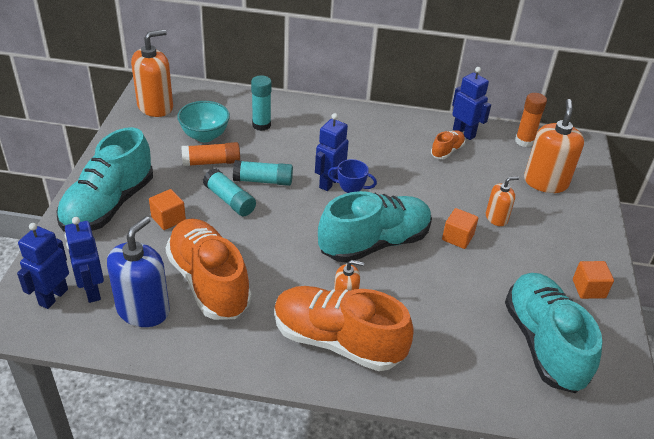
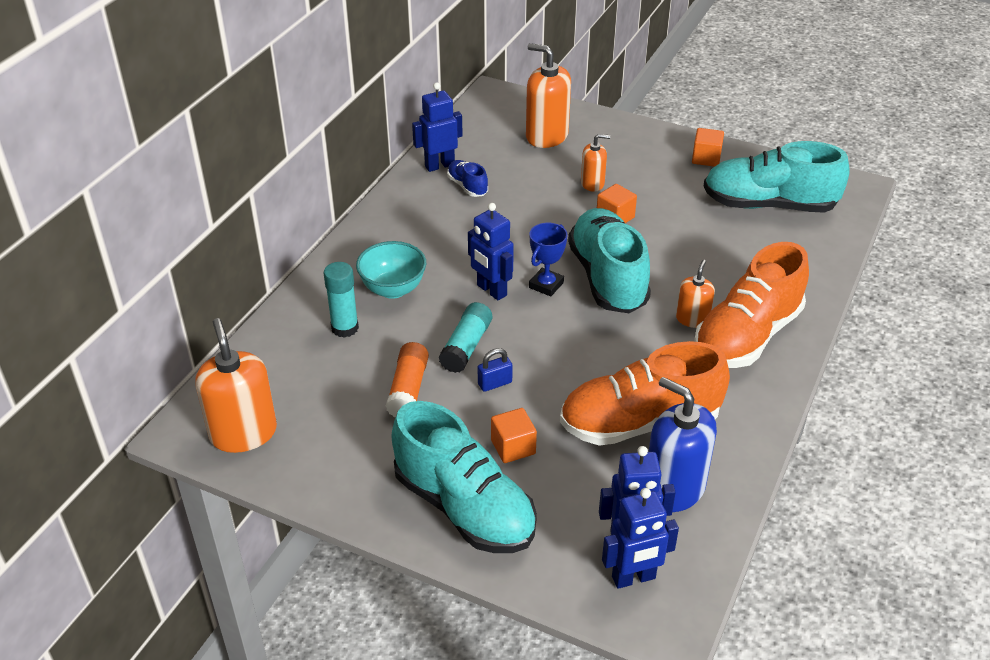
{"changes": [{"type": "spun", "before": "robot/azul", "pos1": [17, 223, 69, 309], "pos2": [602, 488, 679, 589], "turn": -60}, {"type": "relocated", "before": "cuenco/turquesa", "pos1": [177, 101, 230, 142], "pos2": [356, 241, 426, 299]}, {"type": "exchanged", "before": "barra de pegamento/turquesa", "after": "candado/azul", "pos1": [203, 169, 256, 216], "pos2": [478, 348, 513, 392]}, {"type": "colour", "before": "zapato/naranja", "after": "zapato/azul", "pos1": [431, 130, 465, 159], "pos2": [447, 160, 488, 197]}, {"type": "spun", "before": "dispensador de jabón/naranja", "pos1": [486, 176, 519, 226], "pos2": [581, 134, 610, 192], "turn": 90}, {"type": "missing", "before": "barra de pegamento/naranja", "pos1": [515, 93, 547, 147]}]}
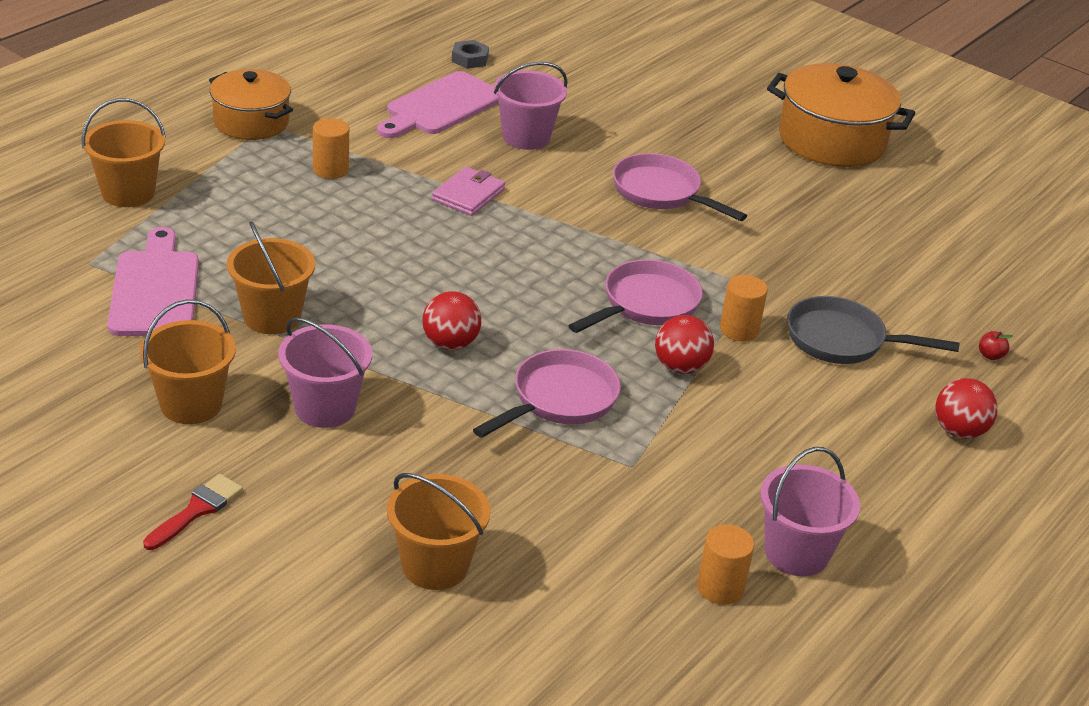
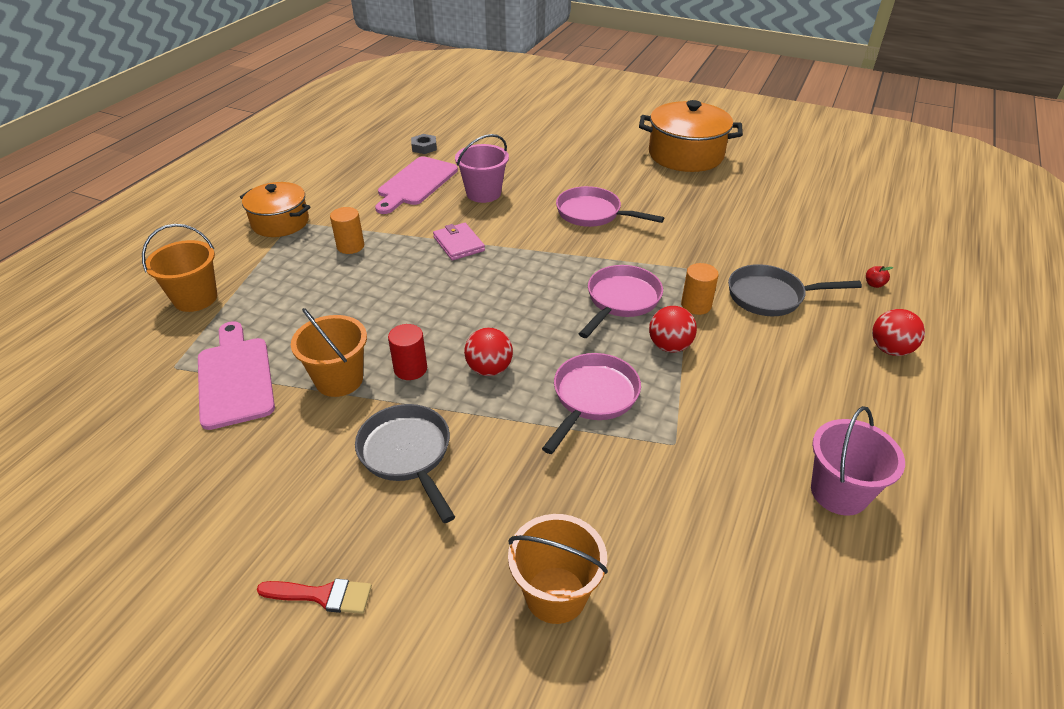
{"changes": [{"type": "missing", "before": "balde/naranja", "pos1": [140, 299, 236, 424]}, {"type": "spun", "before": "pincel/rojo", "pos1": [143, 474, 243, 550], "pos2": [257, 579, 372, 614], "turn": 75}, {"type": "exchanged", "before": "balde/rosa", "after": "sartén/gris", "pos1": [278, 317, 372, 428], "pos2": [355, 404, 455, 523]}, {"type": "spun", "before": "cartera/rosa", "pos1": [432, 167, 505, 216], "pos2": [433, 223, 485, 260], "turn": -45}, {"type": "missing", "before": "cilindro/naranja", "pos1": [697, 524, 754, 605]}, {"type": "appeared", "after": "cilindro/rojo", "pos2": [388, 324, 427, 380]}]}
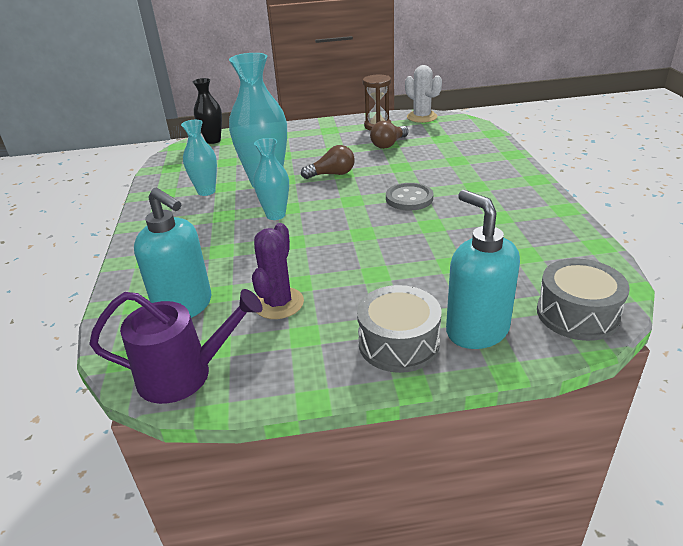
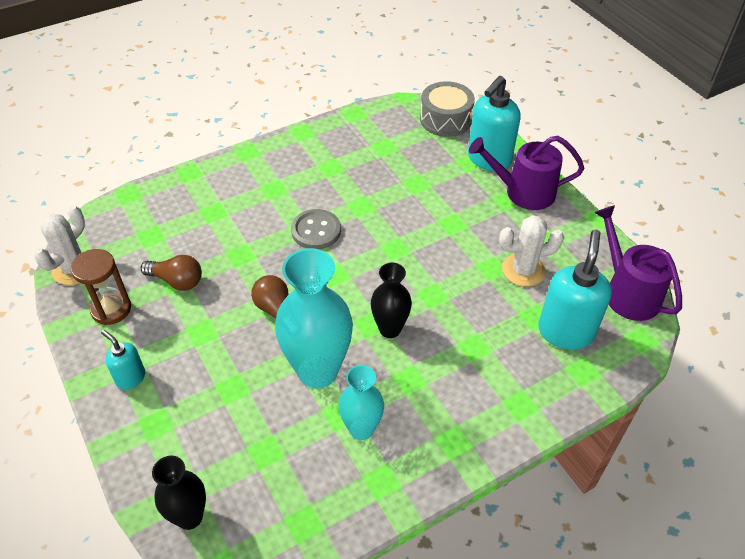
{"changes": [{"type": "colour", "before": "cactus/morado", "after": "cactus/blanco", "pos1": [252, 223, 304, 319], "pos2": [499, 215, 564, 287]}, {"type": "colour", "before": "florero/turquesa", "after": "florero/negro", "pos1": [253, 138, 289, 220], "pos2": [371, 263, 412, 338]}, {"type": "exchanged", "before": "tambor/gris", "after": "regadera/morado", "pos1": [357, 285, 441, 373], "pos2": [469, 136, 584, 210]}, {"type": "appeared", "after": "dispensador de jabón/turquesa", "pos2": [101, 330, 145, 390]}]}
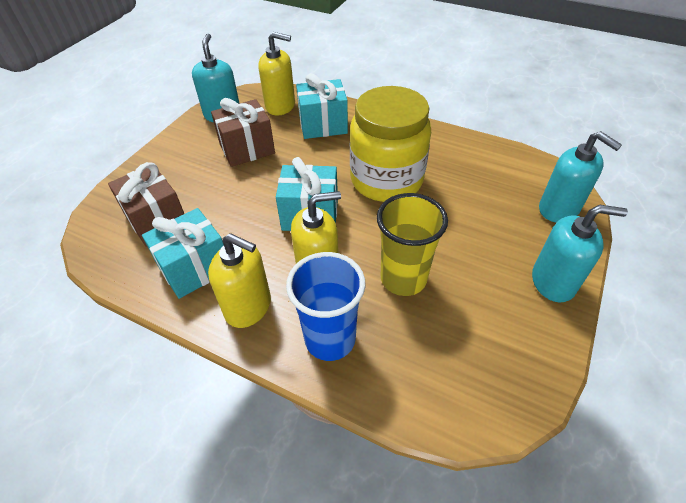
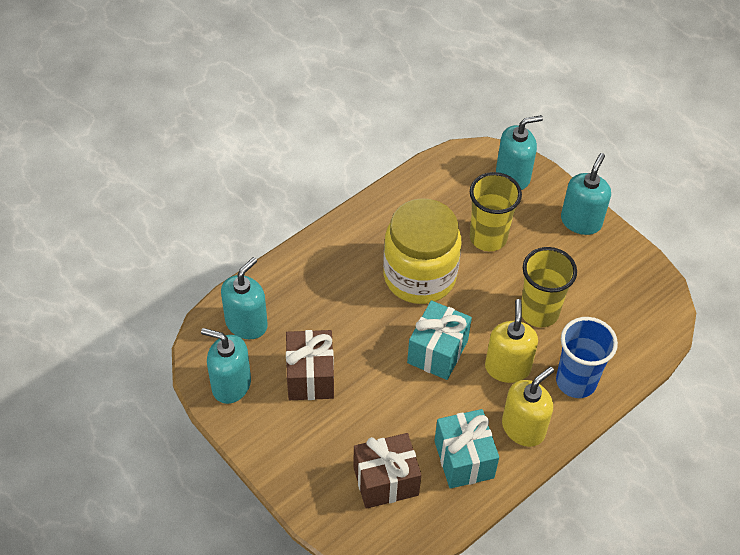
{"changes": [{"type": "colour", "before": "dispensador de jabón/amarillo", "after": "dispensador de jabón/turquesa", "pos1": [259, 32, 295, 116], "pos2": [221, 257, 268, 339]}, {"type": "missing", "before": "regalo/turquesa", "pos1": [296, 73, 348, 139]}, {"type": "appeared", "after": "vaso/amarillo", "pos2": [470, 172, 522, 251]}]}
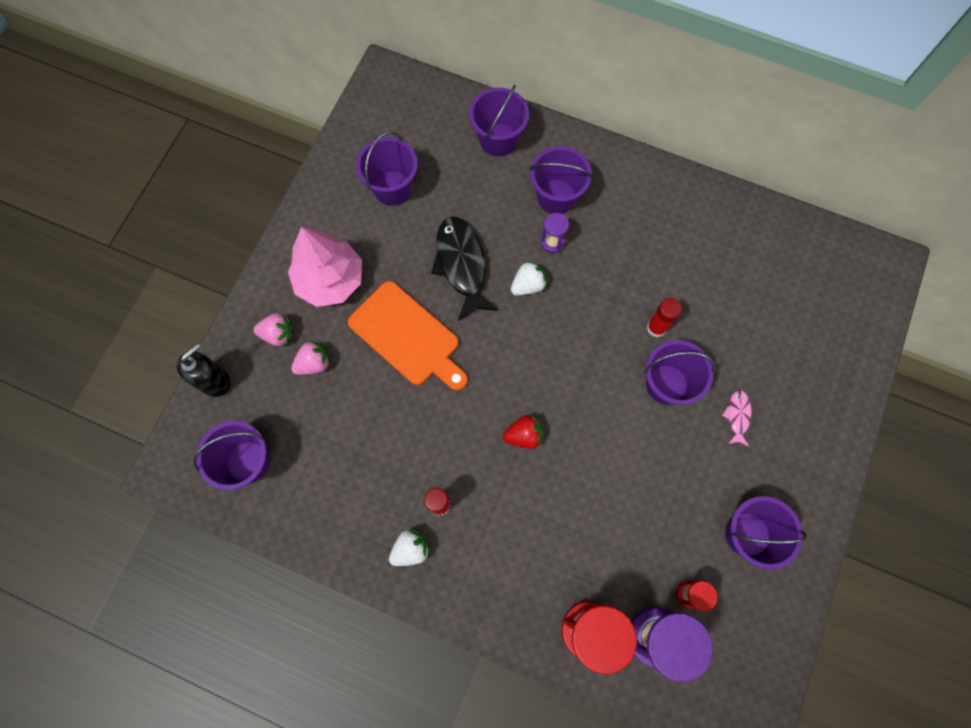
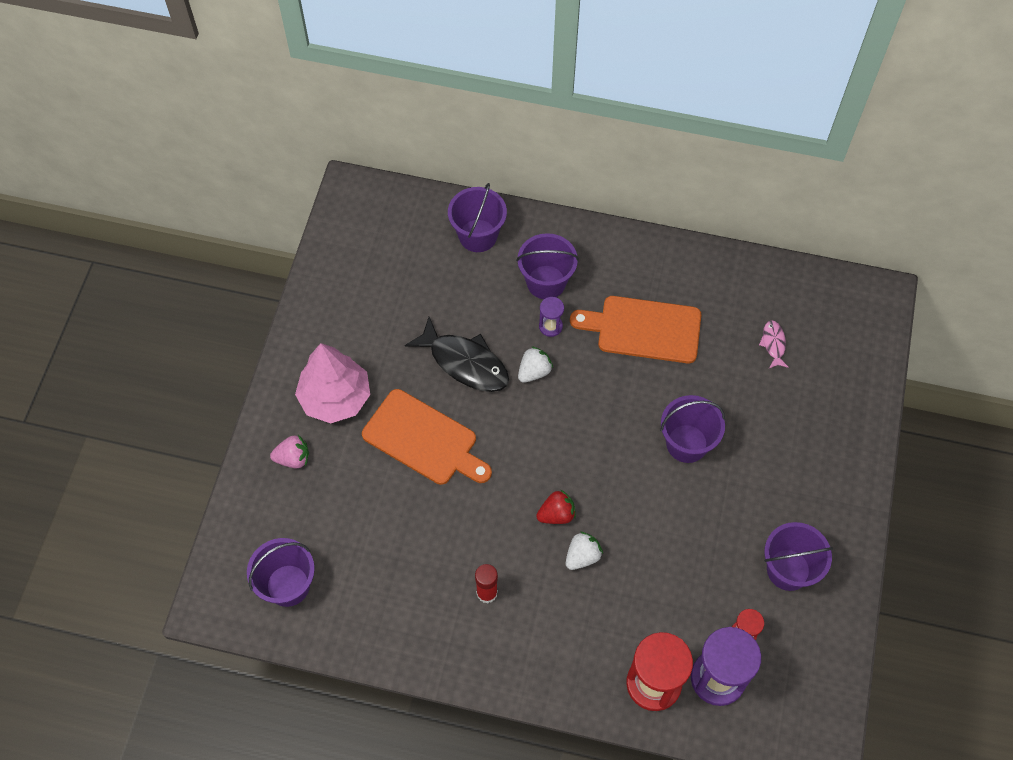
{"changes": [{"type": "missing", "before": "dispensador de jabón/negro", "pos1": [177, 343, 231, 397]}, {"type": "missing", "before": "fresa/rosa", "pos1": [291, 340, 330, 375]}, {"type": "missing", "before": "balde/morado", "pos1": [356, 131, 418, 206]}, {"type": "relocated", "before": "fresa/blanco", "pos1": [389, 529, 430, 566], "pos2": [566, 532, 603, 570]}, {"type": "spun", "before": "pez/negro", "pos1": [431, 216, 498, 321], "pos2": [405, 317, 509, 392], "turn": 150}, {"type": "missing", "before": "barra de pegamento/rojo", "pos1": [647, 298, 682, 337]}, {"type": "relocated", "before": "pez/rosa", "pos1": [722, 390, 752, 447], "pos2": [759, 320, 789, 368]}, {"type": "appeared", "after": "tabla de cortar/naranja", "pos2": [570, 296, 701, 363]}]}
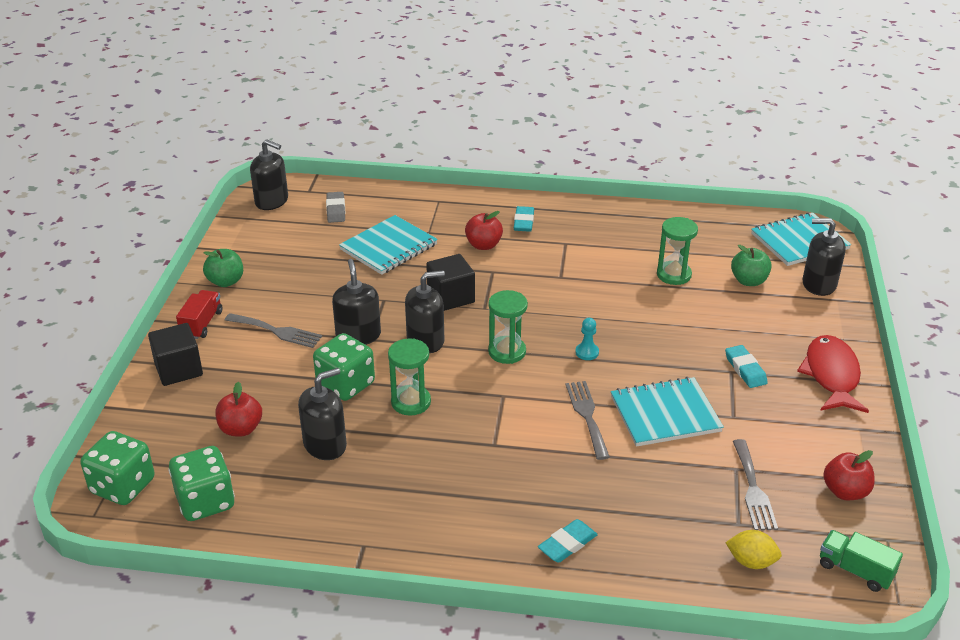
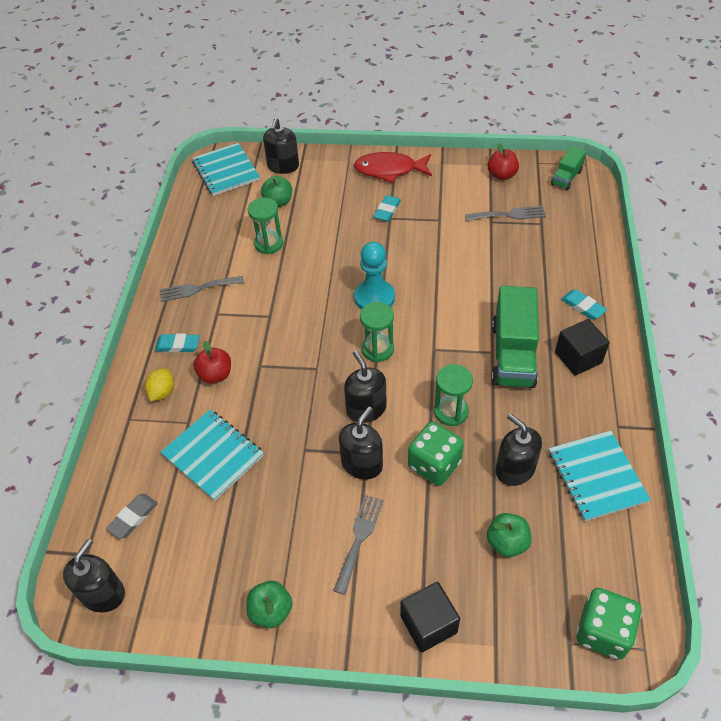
{"changes": [{"type": "missing", "before": "dado/verde", "pos1": [168, 446, 235, 521]}, {"type": "missing", "before": "camión/rojo", "pos1": [176, 290, 222, 339]}, {"type": "colour", "before": "manzana/rojo", "after": "manzana/verde", "pos1": [215, 382, 262, 436], "pos2": [487, 513, 532, 557]}, {"type": "spun", "before": "goma de borrar/gris", "pos1": [326, 192, 345, 223], "pos2": [106, 494, 158, 539], "turn": -45}, {"type": "spun", "before": "dispensador de jabón/negro", "pos1": [332, 259, 381, 345], "pos2": [339, 407, 383, 480], "turn": 135}, {"type": "relocated", "before": "cubo/negro", "pos1": [426, 254, 475, 311], "pos2": [555, 319, 609, 376]}, {"type": "relocated", "before": "tenedor/gris", "pos1": [566, 381, 610, 460], "pos2": [159, 276, 244, 302]}, {"type": "size", "before": "peón/turquesa", "pos1": [575, 318, 599, 360], "pos2": [354, 242, 395, 310], "scale": 2.11}, {"type": "relocated", "before": "cuaderno/turquesa", "pos1": [611, 377, 724, 447], "pos2": [549, 431, 651, 522]}, {"type": "spun", "before": "goma de borrar/turquesa", "pos1": [725, 345, 768, 388], "pos2": [373, 195, 401, 222], "turn": -45}, {"type": "relocated", "before": "limón/amarillo", "pos1": [725, 530, 782, 569], "pos2": [145, 368, 174, 401]}, {"type": "appeared", "after": "camión/verde", "pos2": [491, 286, 539, 388]}]}
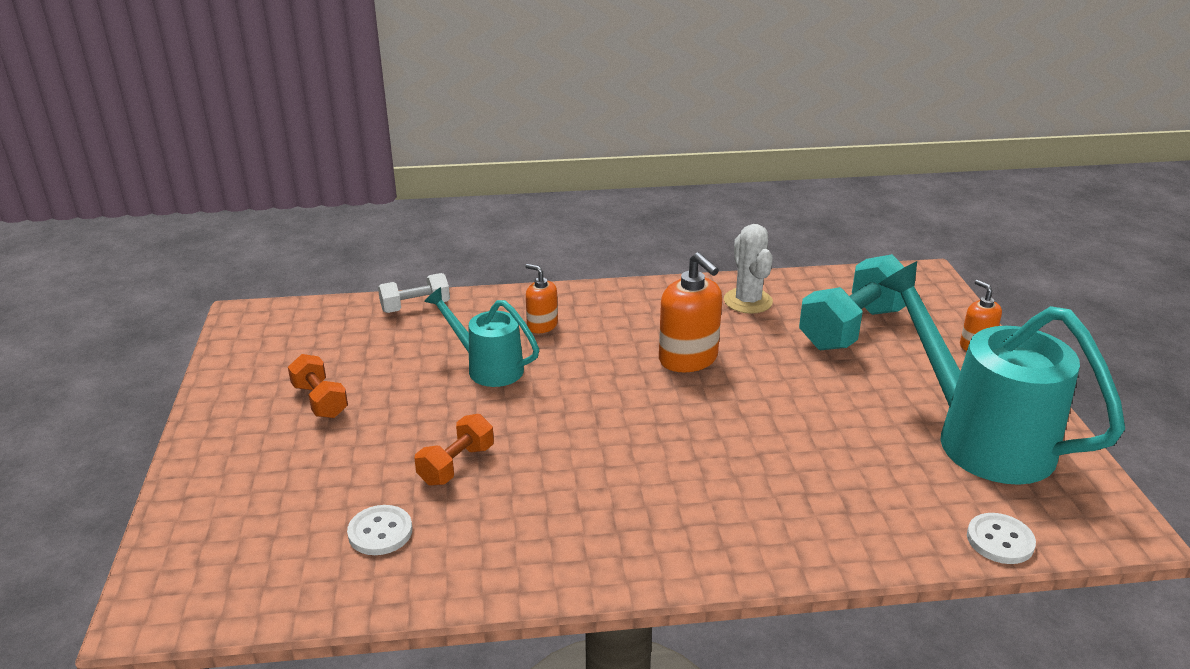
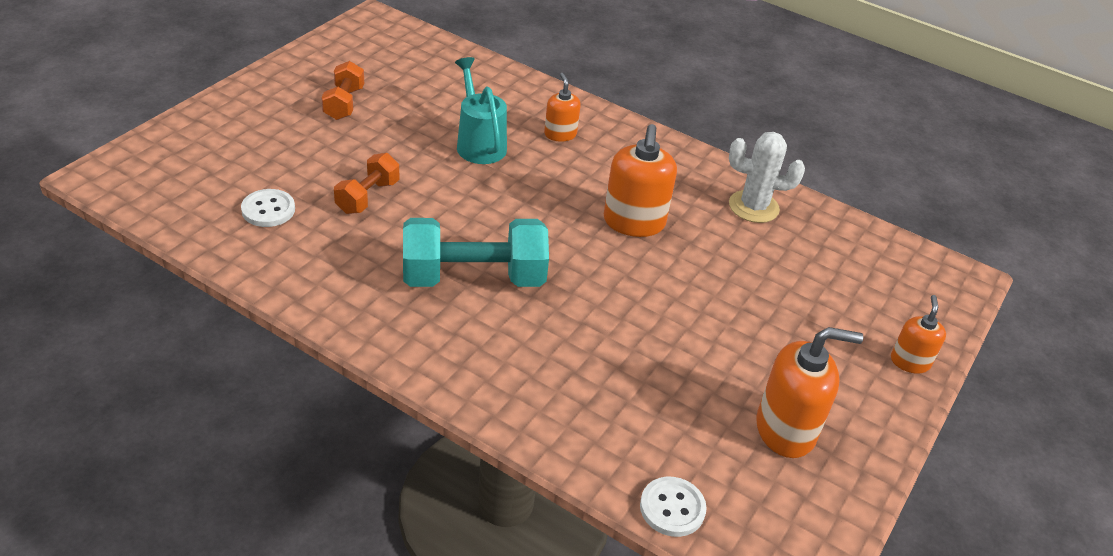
{"changes": [{"type": "missing", "before": "mancuerna/blanco", "pos1": [378, 273, 450, 313]}, {"type": "spun", "before": "mancuerna/naranja", "pos1": [414, 414, 494, 486], "pos2": [334, 153, 399, 214], "turn": -45}, {"type": "spun", "before": "cactus/blanco", "pos1": [724, 224, 773, 314], "pos2": [729, 132, 805, 223], "turn": 75}, {"type": "relocated", "before": "mancuerna/turquesa", "pos1": [799, 254, 906, 350], "pos2": [403, 218, 549, 287]}, {"type": "exchanged", "before": "regadera/turquesa", "after": "dispensador de jabón/naranja", "pos1": [879, 261, 1125, 485], "pos2": [756, 327, 863, 458]}]}
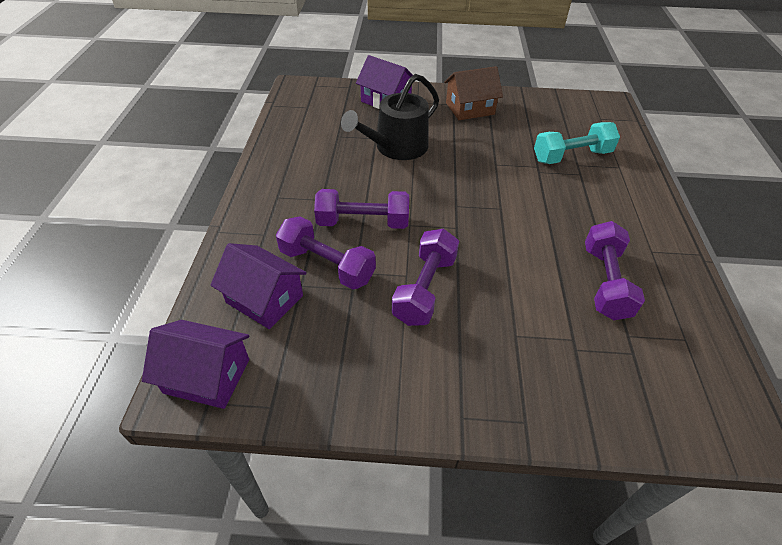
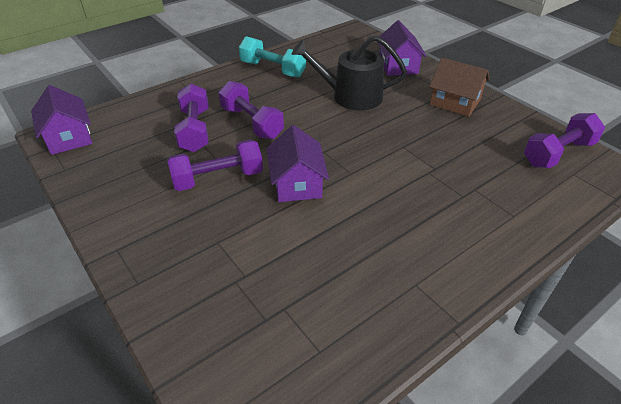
{"changes": [{"type": "relocated", "before": "casa/morado", "pos1": [210, 243, 307, 329], "pos2": [267, 125, 329, 202]}, {"type": "relocated", "before": "mancuerna/turquesa", "pos1": [534, 122, 620, 164], "pos2": [239, 36, 306, 77]}, {"type": "relocated", "before": "mancuerna/morado", "pos1": [585, 221, 645, 320], "pos2": [524, 113, 605, 168]}]}
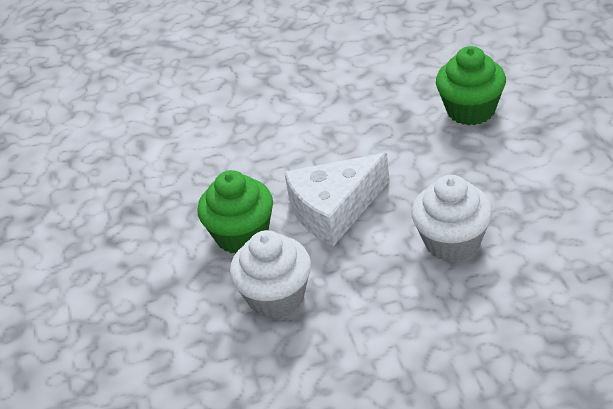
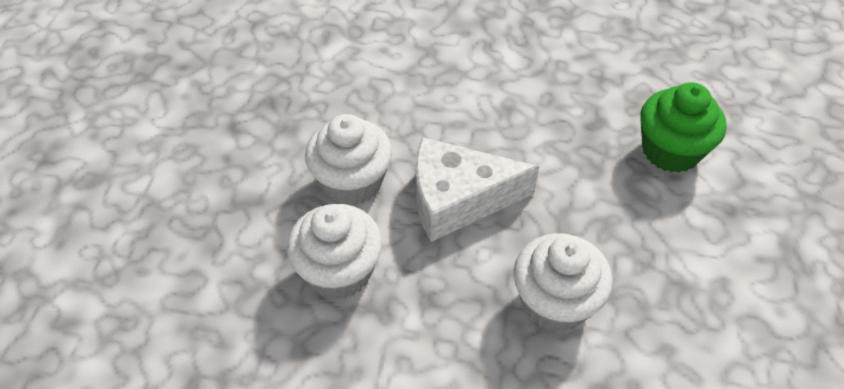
{"changes": [{"type": "colour", "before": "magdalena/verde", "after": "magdalena/blanco", "pos1": [197, 170, 273, 253], "pos2": [305, 114, 392, 206]}]}
